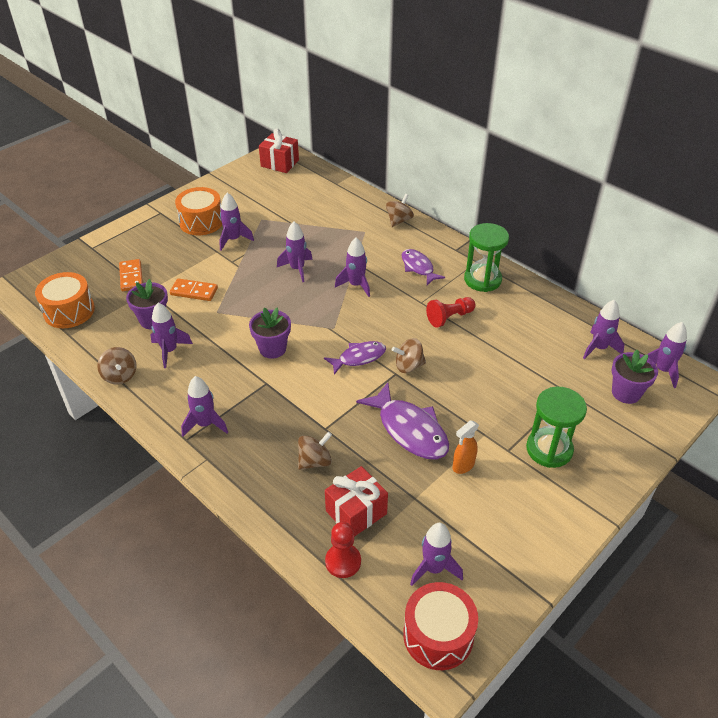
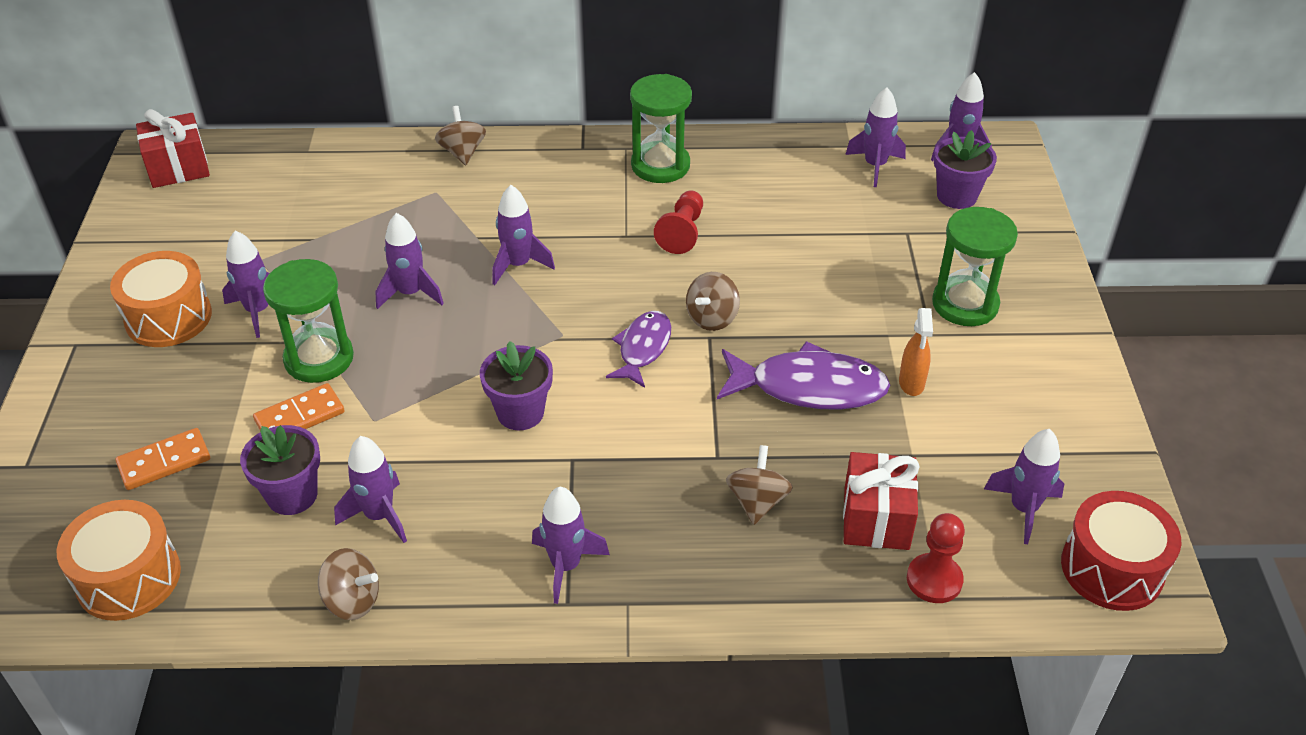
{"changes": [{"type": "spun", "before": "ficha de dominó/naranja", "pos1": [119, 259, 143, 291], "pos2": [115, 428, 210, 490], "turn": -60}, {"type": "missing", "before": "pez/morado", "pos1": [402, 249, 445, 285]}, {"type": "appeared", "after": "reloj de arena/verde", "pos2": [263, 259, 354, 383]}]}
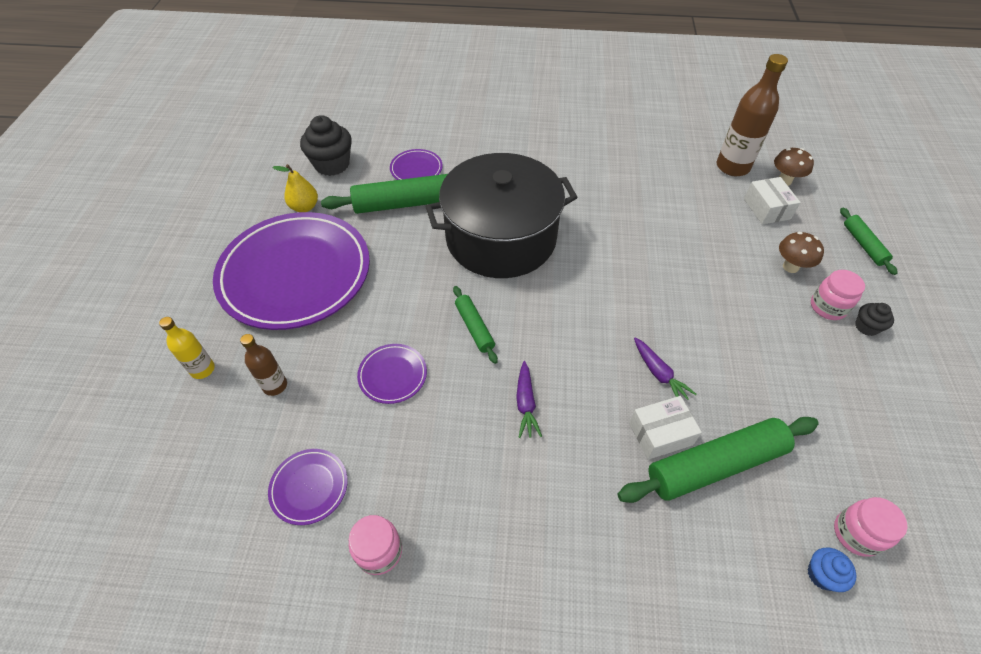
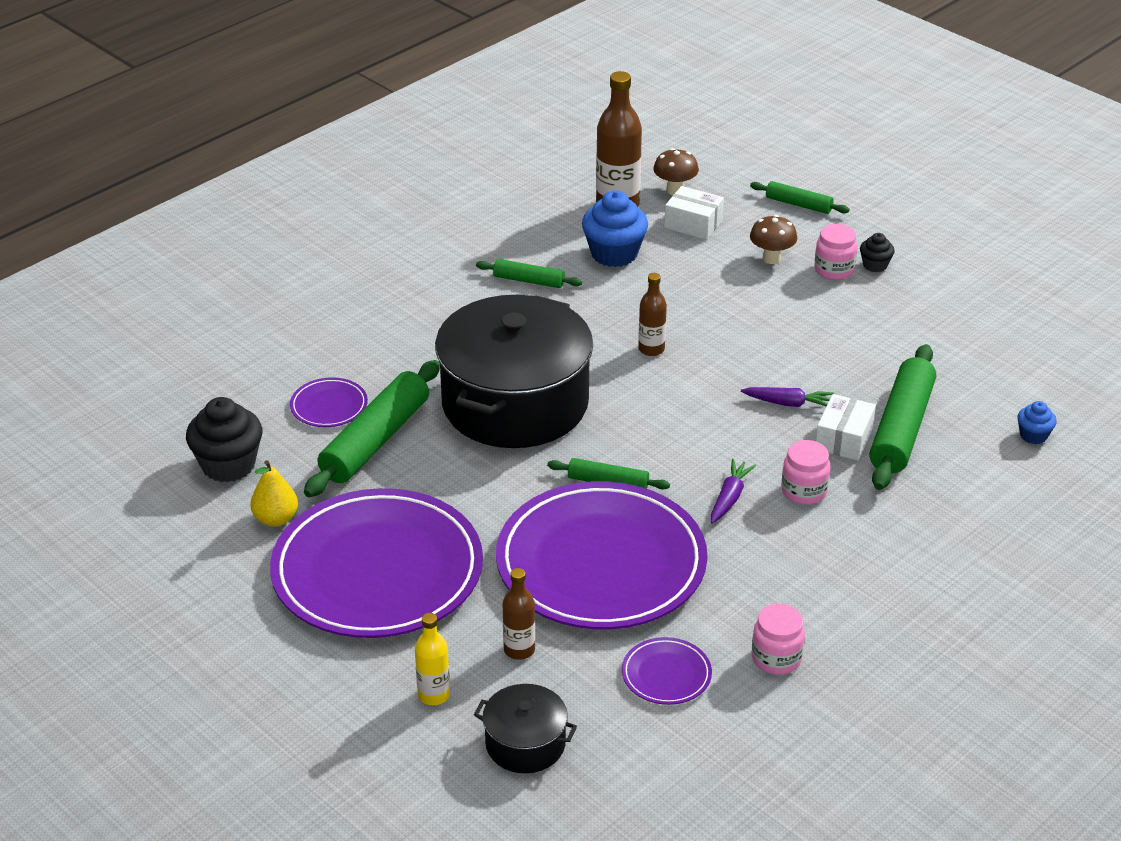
{"changes": [{"type": "size", "before": "plato/morado", "pos1": [357, 344, 427, 404], "pos2": [496, 481, 707, 629], "scale": 2.48}, {"type": "spun", "before": "zanahoria/morado", "pos1": [516, 361, 542, 438], "pos2": [711, 459, 756, 523], "turn": -105}, {"type": "relocated", "before": "tarro/rosa", "pos1": [834, 497, 908, 557], "pos2": [781, 440, 831, 505]}, {"type": "appeared", "after": "olla/negro", "pos2": [474, 684, 577, 773]}, {"type": "appeared", "after": "rodillo/verde", "pos2": [476, 259, 582, 288]}, {"type": "appeared", "after": "magdalena/azul", "pos2": [582, 190, 648, 267]}, {"type": "appeared", "after": "botella/marrón", "pos2": [638, 273, 667, 356]}]}
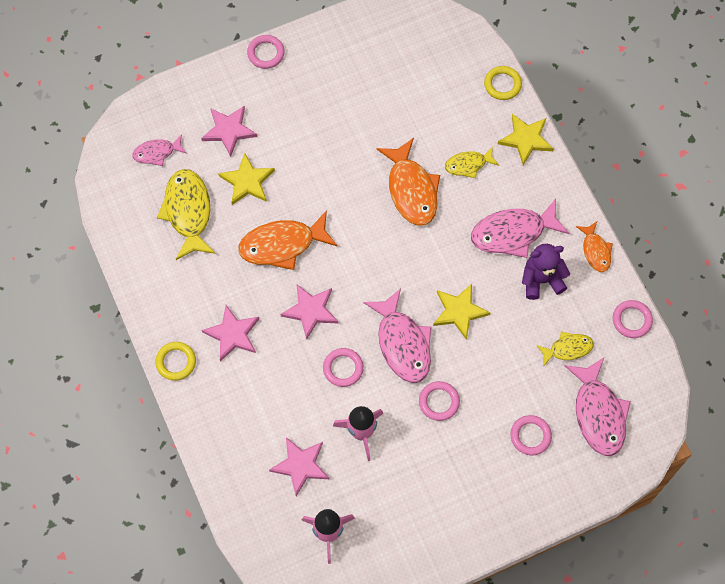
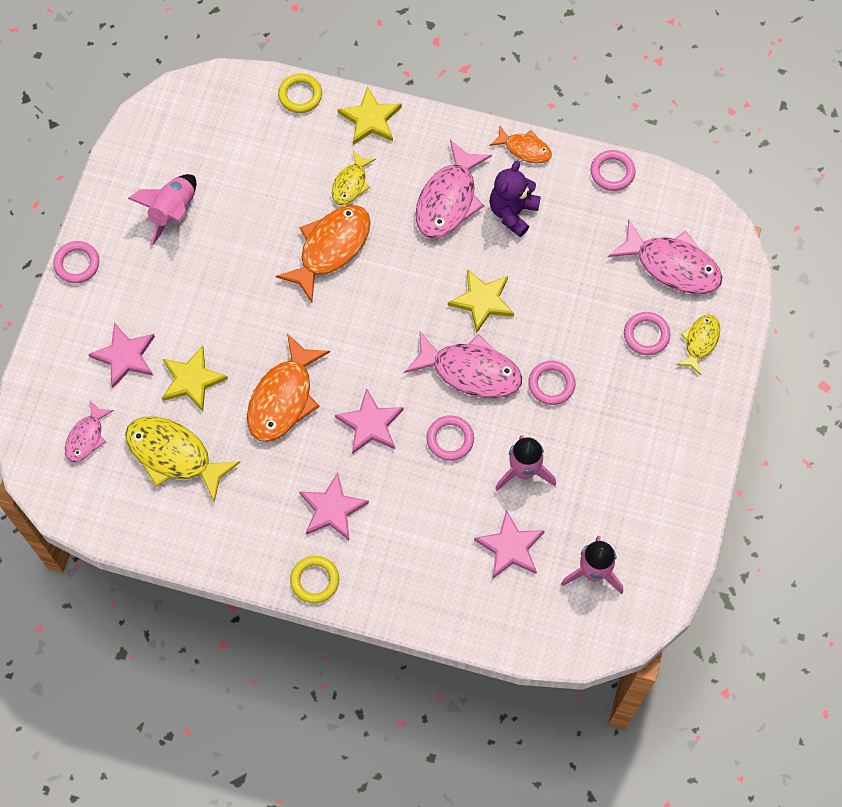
{"changes": [{"type": "spun", "before": "pez/naranja", "pos1": [377, 138, 440, 226], "pos2": [276, 205, 371, 302], "turn": -75}, {"type": "relocated", "before": "pez/amarillo", "pos1": [536, 331, 594, 367], "pos2": [676, 315, 720, 375]}, {"type": "appeared", "after": "cohete/rosa", "pos2": [128, 174, 196, 246]}]}
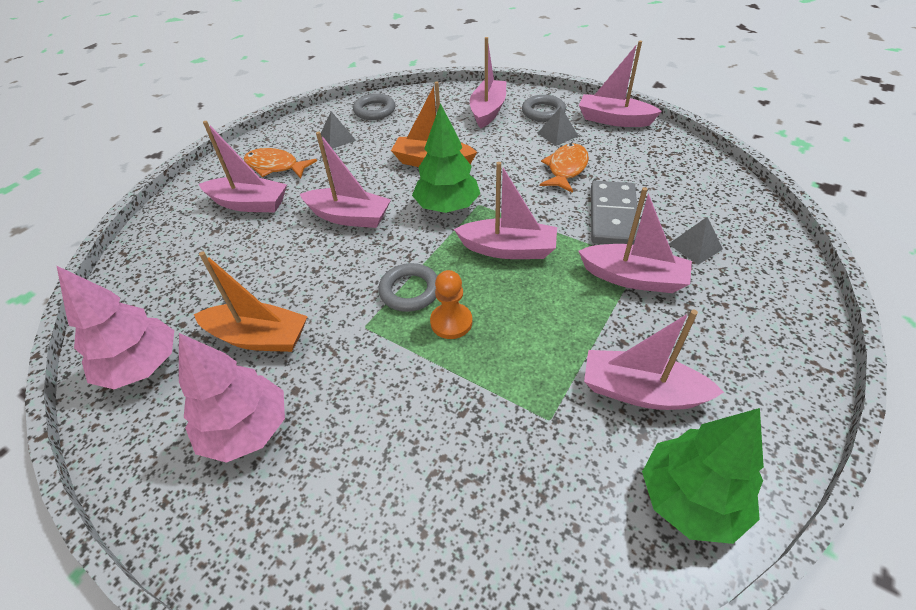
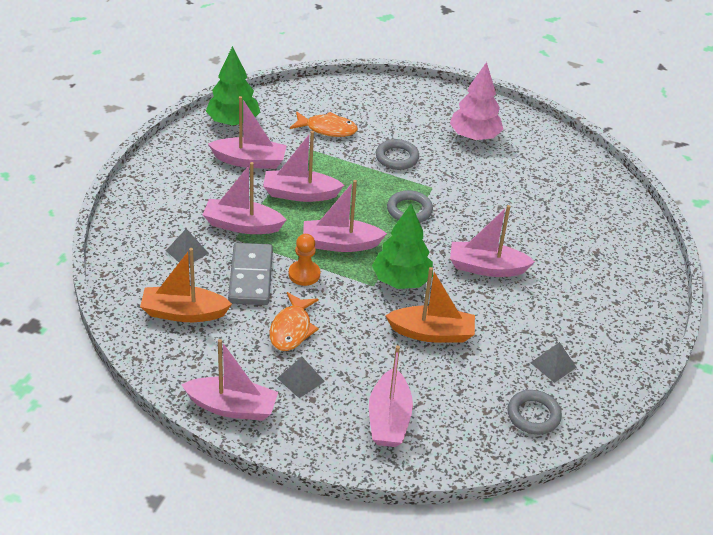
{"changes": [{"type": "missing", "before": "árbol/rosa", "pos1": [56, 265, 174, 389]}, {"type": "relocated", "before": "barco/naranja", "pos1": [194, 251, 308, 352], "pos2": [140, 248, 232, 322]}, {"type": "relocated", "before": "barco/rosa", "pos1": [199, 121, 287, 212], "pos2": [263, 131, 344, 202]}, {"type": "relocated", "before": "pez/naranja", "pos1": [244, 148, 317, 178], "pos2": [290, 111, 358, 137]}, {"type": "relocated", "before": "peón/naranja", "pos1": [430, 270, 472, 339], "pos2": [289, 234, 320, 286]}, {"type": "relocated", "before": "anillo/gris", "pos1": [522, 95, 566, 122], "pos2": [376, 139, 419, 170]}]}
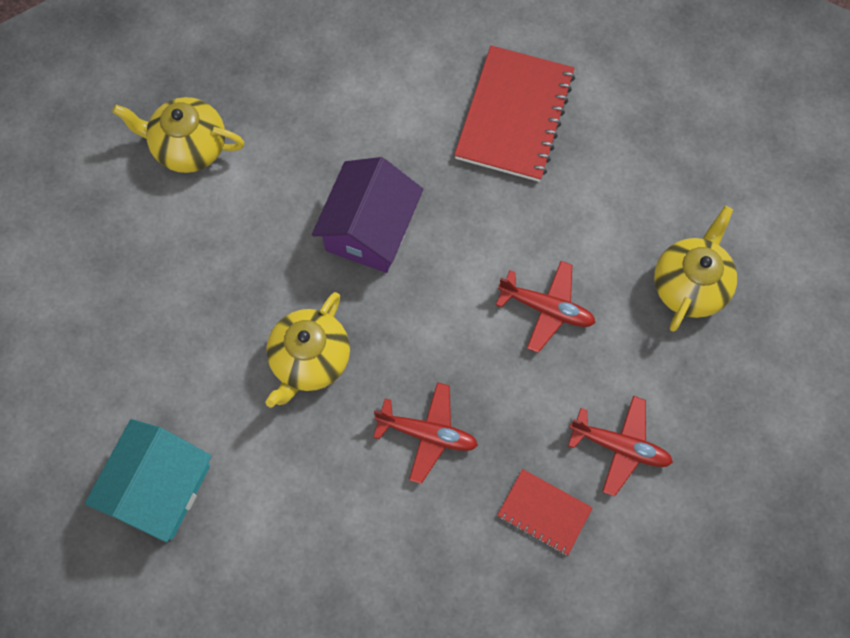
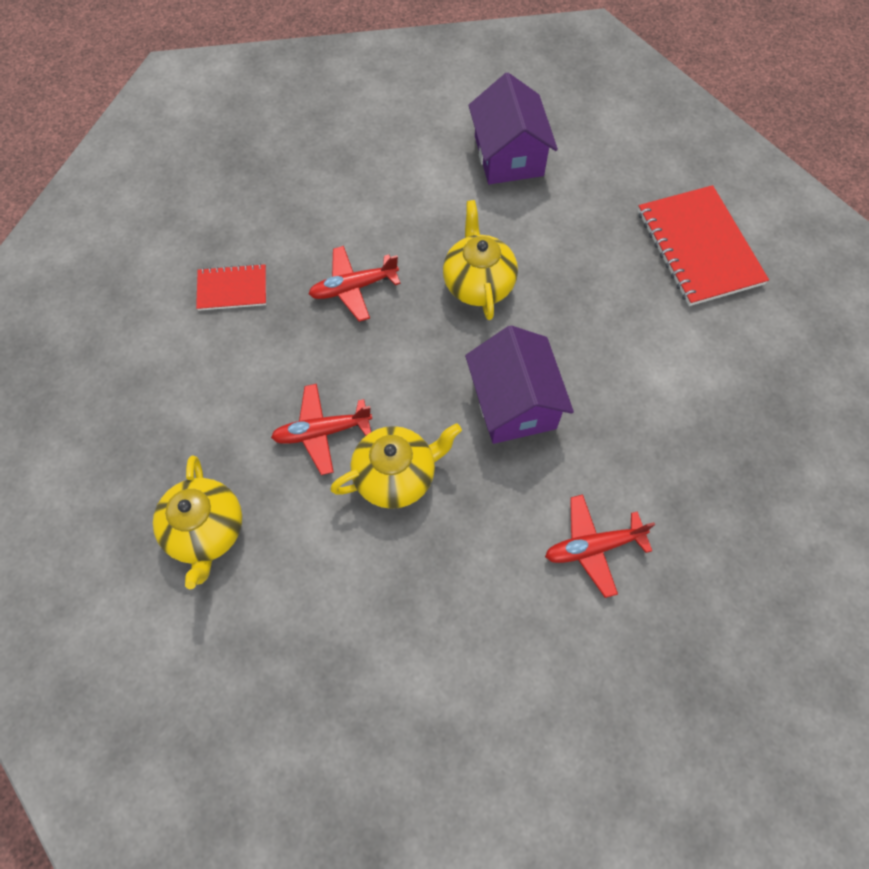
{"changes": [{"type": "colour", "before": "casa/turquesa", "after": "casa/morado", "pos1": [85, 419, 212, 542], "pos2": [469, 72, 558, 184]}, {"type": "relocated", "before": "tetera/amarillo", "pos1": [112, 97, 244, 173], "pos2": [330, 423, 462, 509]}, {"type": "relocated", "before": "cuaderno/rojo", "pos1": [454, 45, 575, 182], "pos2": [638, 185, 769, 306]}, {"type": "relocated", "before": "avión/rojo", "pos1": [568, 396, 673, 497], "pos2": [545, 495, 655, 598]}]}
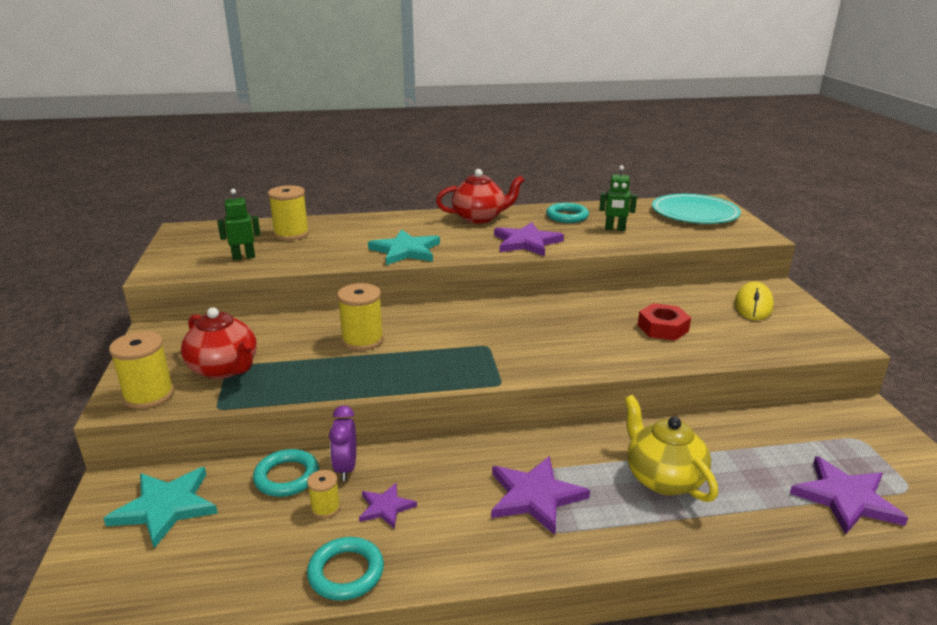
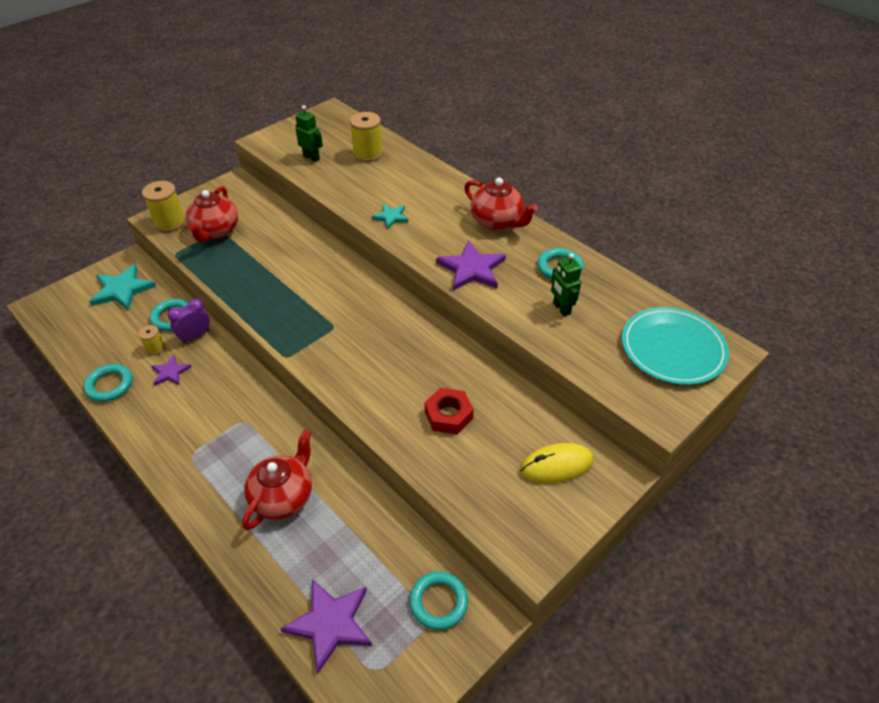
{"changes": [{"type": "missing", "before": "carrete/amarillo", "pos1": [337, 283, 384, 351]}, {"type": "size", "before": "estrella/turquesa", "pos1": [368, 229, 440, 265], "pos2": [372, 204, 408, 229], "scale": 0.57}, {"type": "missing", "before": "estrella/morado", "pos1": [491, 456, 590, 535]}, {"type": "colour", "before": "tetera/amarillo", "after": "tetera/rojo", "pos1": [625, 395, 718, 502], "pos2": [242, 430, 312, 530]}, {"type": "appeared", "after": "anillo/turquesa", "pos2": [409, 571, 468, 630]}]}
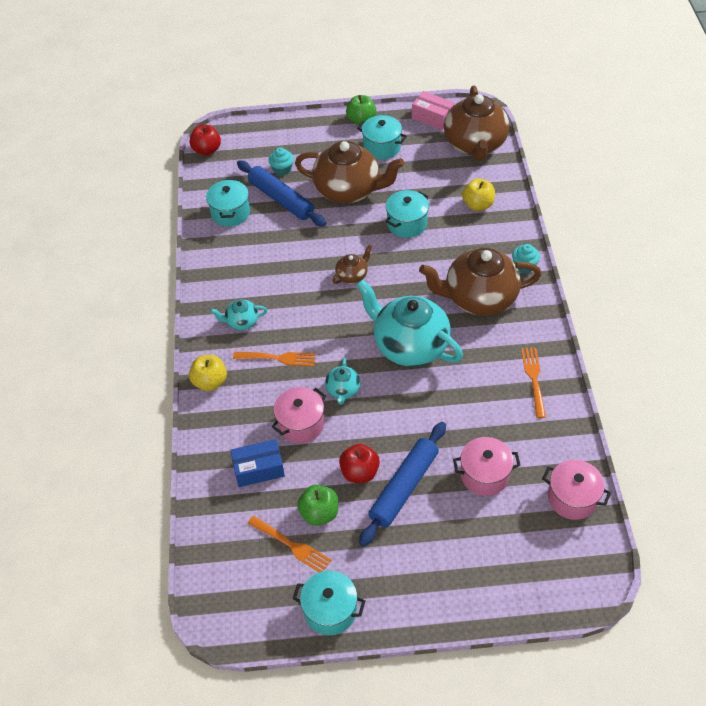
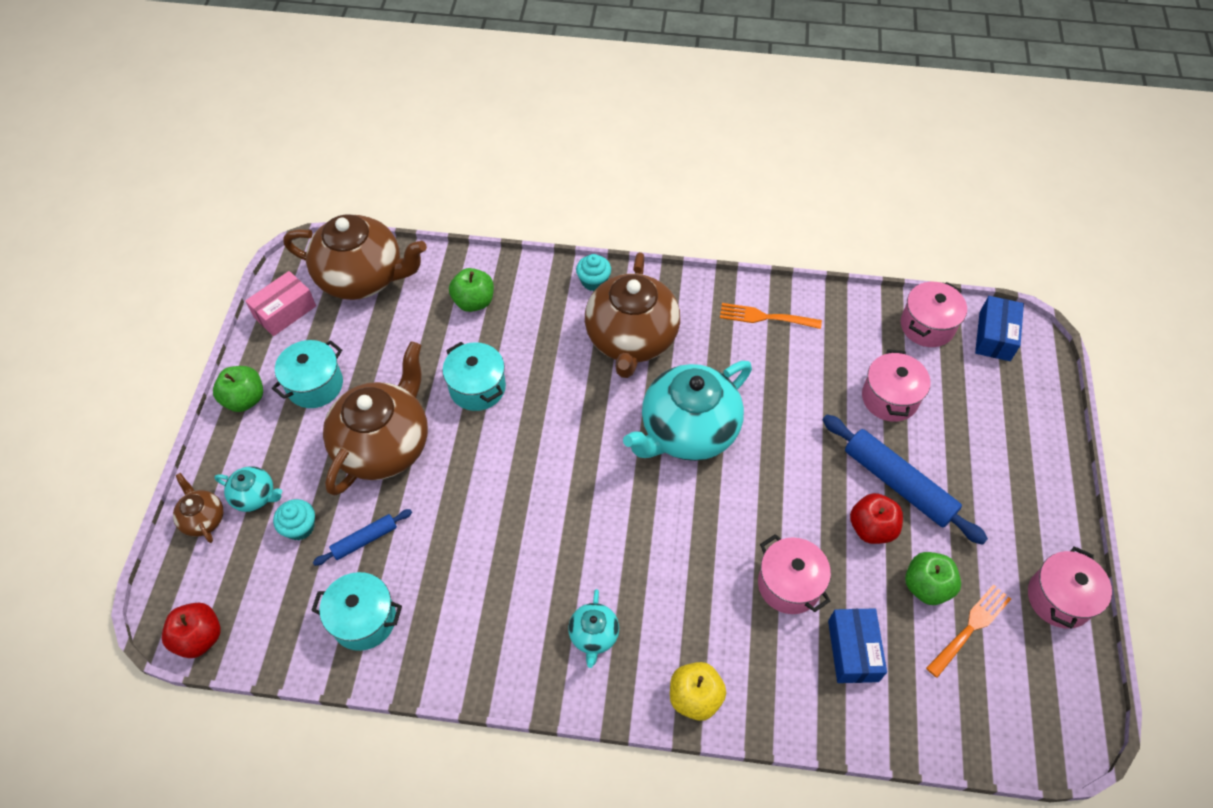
{"changes": [{"type": "missing", "before": "tenedor/naranja", "pos1": [233, 352, 316, 366]}, {"type": "size", "before": "rodillo/azul", "pos1": [237, 160, 326, 227], "pos2": [313, 509, 412, 566], "scale": 0.53}, {"type": "colour", "before": "olla/turquesa", "after": "olla/rosa", "pos1": [293, 570, 365, 635], "pos2": [1028, 546, 1112, 629]}, {"type": "relocated", "before": "tetera/turquesa", "pos1": [325, 358, 360, 405], "pos2": [214, 466, 282, 512]}, {"type": "relocated", "before": "tetera/marrón", "pos1": [333, 245, 372, 284], "pos2": [173, 473, 223, 543]}, {"type": "colour", "before": "manzana/amarillo", "after": "manzana/verde", "pos1": [462, 178, 495, 211], "pos2": [449, 268, 494, 312]}, {"type": "appeared", "after": "caja/azul", "pos2": [975, 296, 1024, 361]}]}
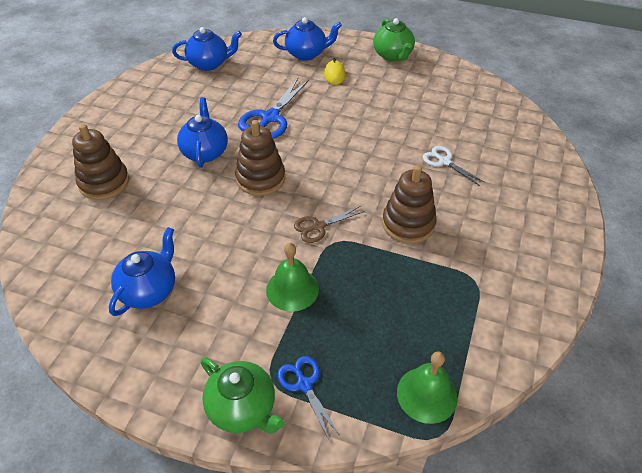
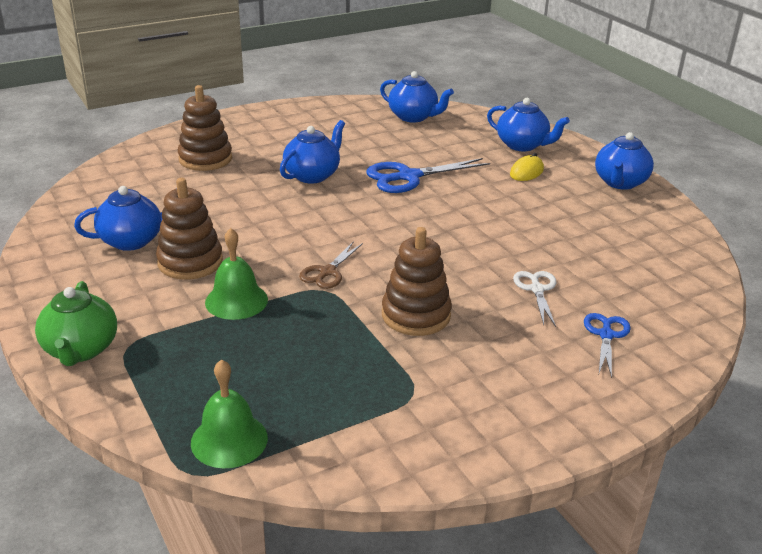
{"changes": [{"type": "relocated", "before": "juguete apilable/marrón", "pos1": [235, 120, 285, 196], "pos2": [156, 178, 223, 280]}, {"type": "relocated", "before": "tijeras/azul", "pos1": [277, 356, 340, 440], "pos2": [584, 313, 631, 378]}, {"type": "spun", "before": "tijeras/marrón", "pos1": [294, 206, 365, 243], "pos2": [299, 241, 363, 289], "turn": -75}, {"type": "colour", "before": "tetera/verde", "after": "tetera/azul", "pos1": [373, 18, 415, 61], "pos2": [595, 132, 654, 190]}]}
